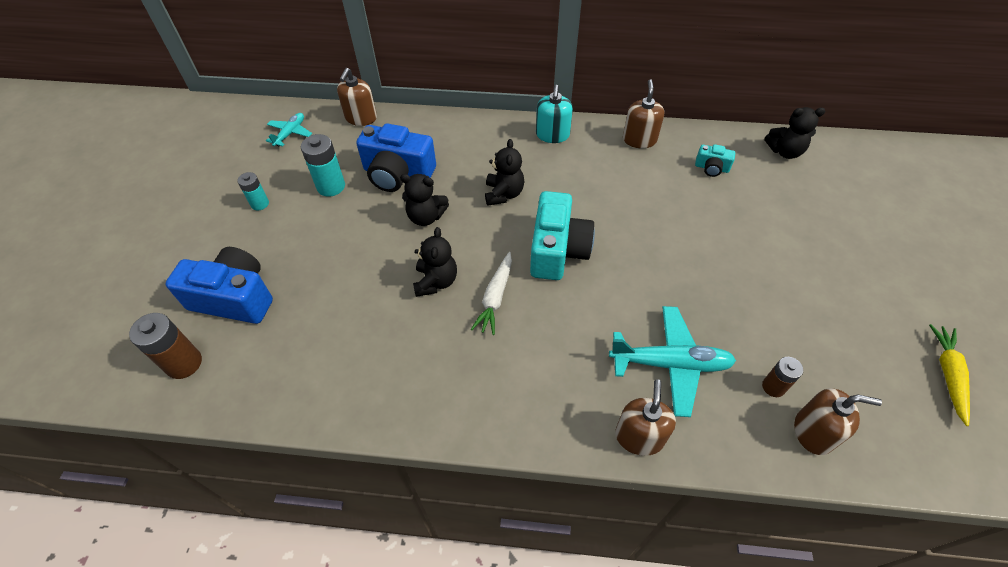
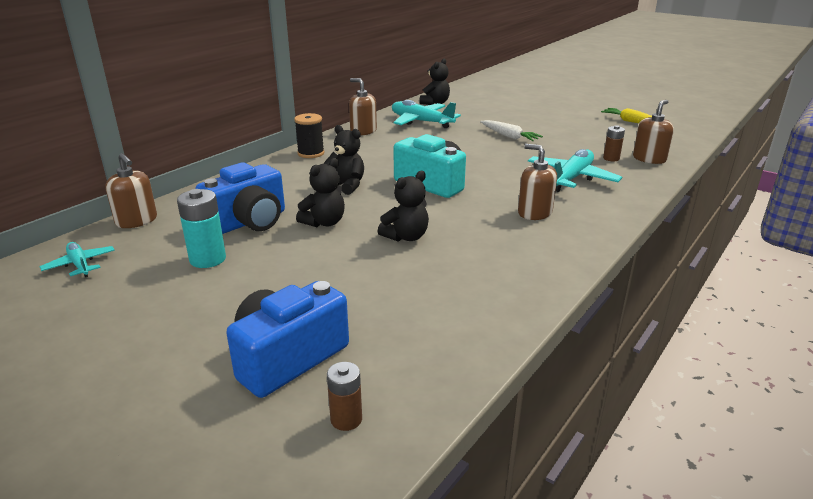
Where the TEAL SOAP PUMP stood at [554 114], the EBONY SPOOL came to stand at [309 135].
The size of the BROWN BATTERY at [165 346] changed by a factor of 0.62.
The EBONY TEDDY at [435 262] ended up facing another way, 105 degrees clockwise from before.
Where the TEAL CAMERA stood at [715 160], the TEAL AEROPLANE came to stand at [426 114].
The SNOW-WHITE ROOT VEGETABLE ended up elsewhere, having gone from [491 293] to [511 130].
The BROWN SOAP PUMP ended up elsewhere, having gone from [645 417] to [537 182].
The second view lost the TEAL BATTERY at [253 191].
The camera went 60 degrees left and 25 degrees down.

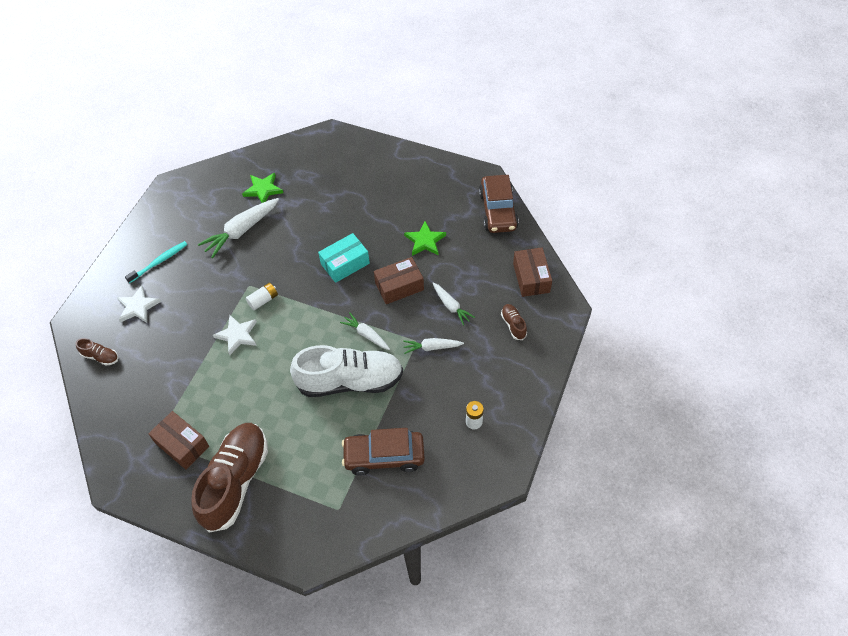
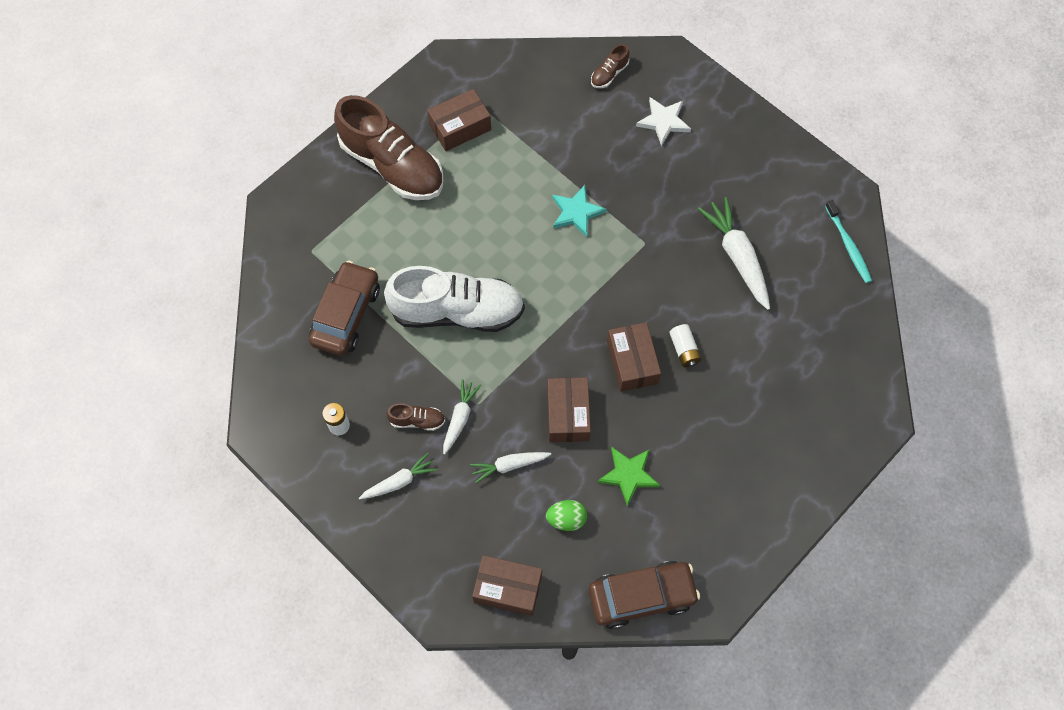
The SNOW-WHITE ROOT VEGETABLE ended up elsewhere, having gone from [365 331] to [398 476].
The SNOW-WHITE SHOE at [346 371] ended up facing another way, 105 degrees counterclockwise from before.
The BROWN SHOE ended up elsewhere, having gone from [514 322] to [415 417].
The second view gained the GREEN EGG at [566 515].
What was the SNOW-WHITE STAR SHAPE at [235 335] turned into the TEAL STAR SHAPE at [579 211].
The BROWN CAR at [499 204] ended up facing another way, 150 degrees clockwise from before.
What was the TEAL BOX at [344 258] turned into the BROWN BOX at [634 357].
The SNOW-WHITE BATTERY ended up elsewhere, having gone from [262 296] to [685 345].
The TEAL TOOTH BRUSH ended up elsewhere, having gone from [156 262] to [848 241].
The second view lost the GREEN STAR SHAPE at [262 188].
The camera went 110 degrees right and 10 degrees up.

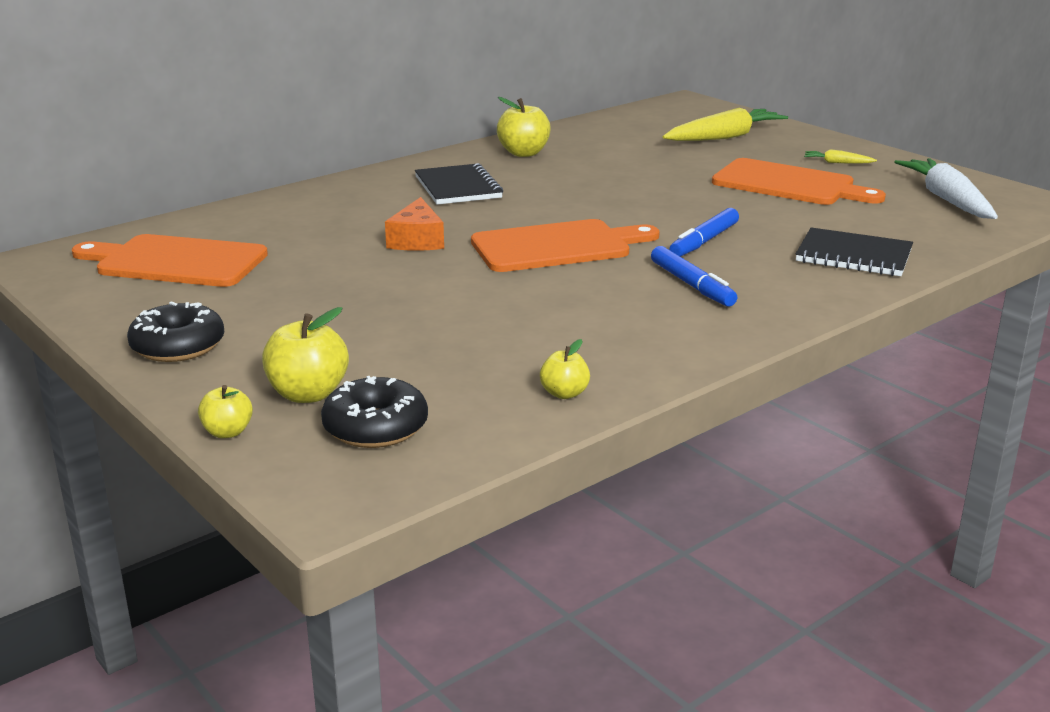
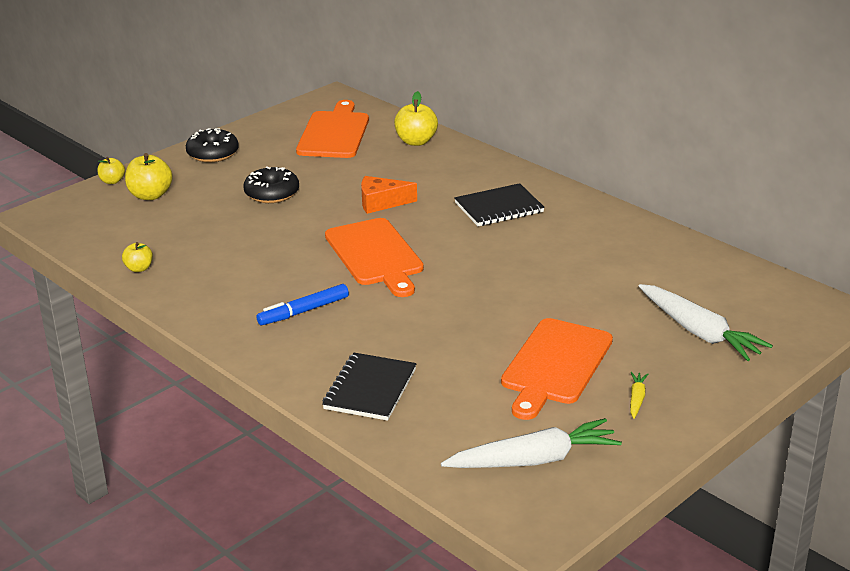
The EBONY DONUT ended up elsewhere, having gone from [374 412] to [271 184].
The BRIGHT YELLOW APPLE ended up elsewhere, having gone from [524 127] to [416 118].
What was the BRIGHT YELLOW ROOT VEGETABLE at [725 124] turned into the SNOW-WHITE ROOT VEGETABLE at [706 322].
The second view lost the COBALT MARKER PEN at [704 232].
The camera went 85 degrees right and 5 degrees up.

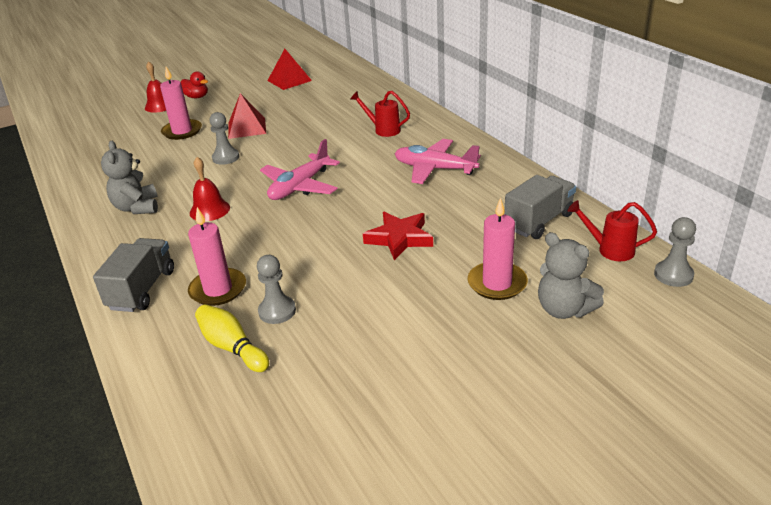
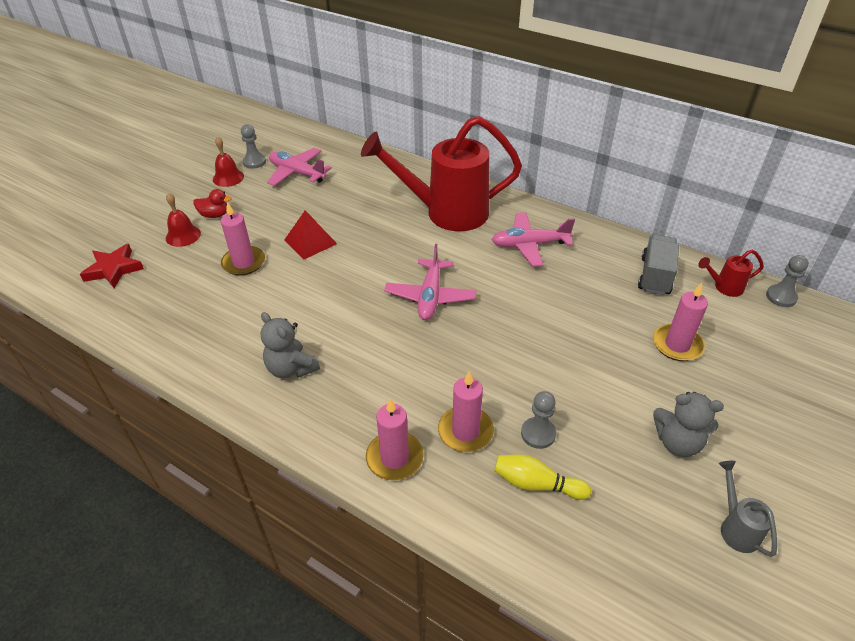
The CRIMSON STAR SHAPE ended up elsewhere, having gone from [398 236] to [112 266].
The CRIMSON SCHOOL BELL ended up elsewhere, having gone from [210 189] to [228 161].
The GREY PAWN ended up elsewhere, having gone from [224 138] to [253 146].
Where the CRIMSON PYRAMID stood at [289 69], the ROSY AEROPLANE came to stand at [299 167].
The size of the CRIMSON WATERING CAN at [380 114] changed by a factor of 2.49.
Where the GREY LORRY stood at [133 275], the ROSY CANDLE came to stand at [395 439].
The GREY TEDDY ended up elsewhere, having gone from [571 275] to [688 424].
The second view gained the GREY WATERING CAN at [748 509].
The camera went 30 degrees left and 10 degrees up.

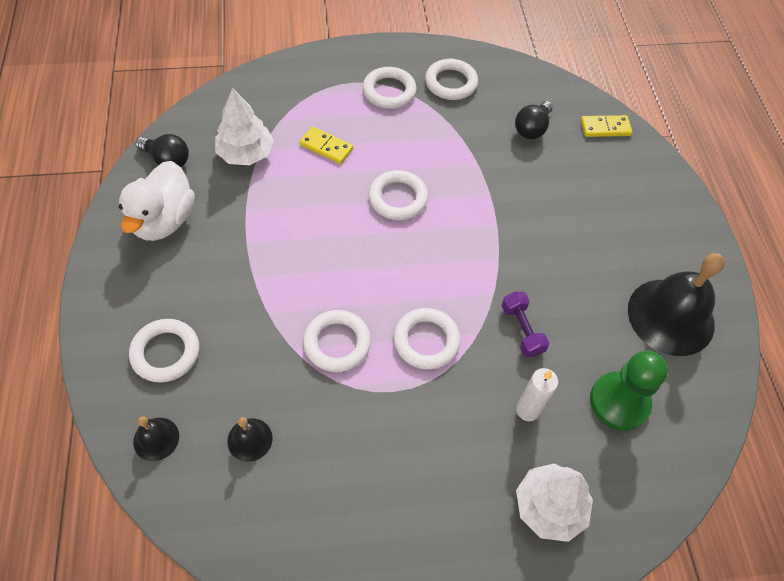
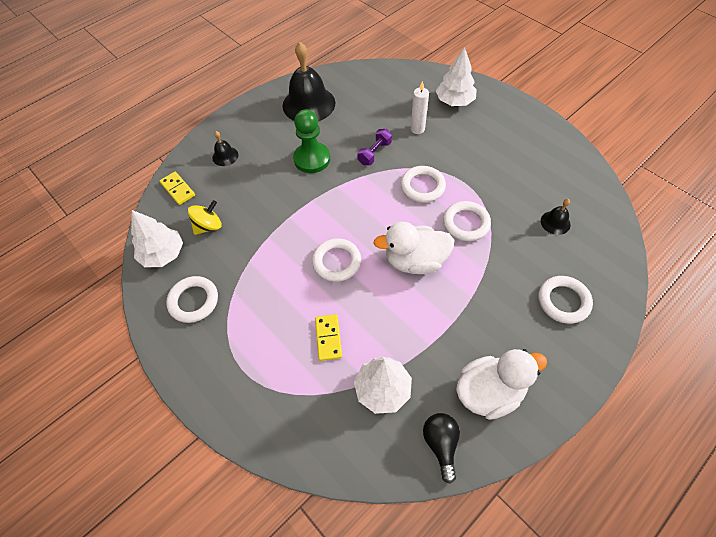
The second view gained the SNOW-WHITE TREE at [157 238].
Where the EBONY LIGHT BULB stood at [534 120], the BRIGHT YELLOW SPINNING TOP came to stand at [205 217].
The EBONY SCHOOL BELL ended up elsewhere, having gone from [156 438] to [225 148].
The GREEN PAWN ended up elsewhere, having gone from [629 391] to [311 141].
The second view gained the SNOW-WHITE TOY DUCK at [413 248].
The second view lost the SNOW-WHITE TORUS at [390 88].
The camera went 120 degrees left and 0 degrees up.

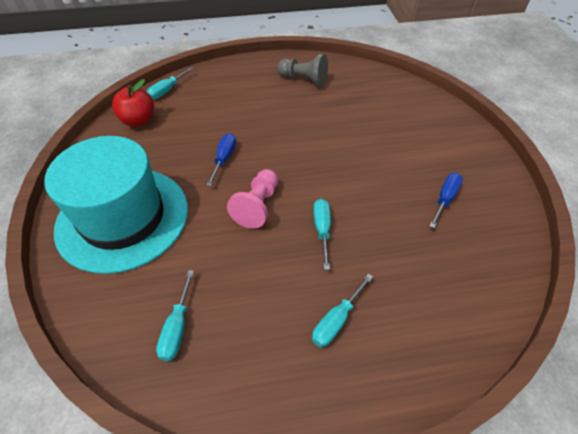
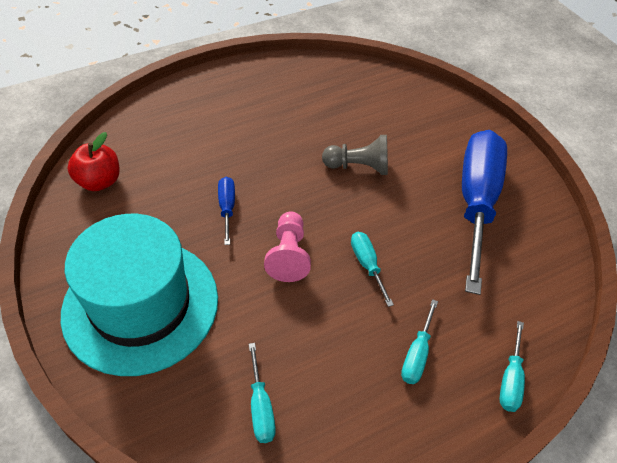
The GREY PAWN ended up elsewhere, having gone from [302 70] to [355 155].
The size of the COBALT FLAT SCREWDRIVER at [446 200] changed by a factor of 2.44.
The TEAL FLAT SCREWDRIVER ended up elsewhere, having gone from [170 83] to [512 366].
The camera went 20 degrees left and 0 degrees up.

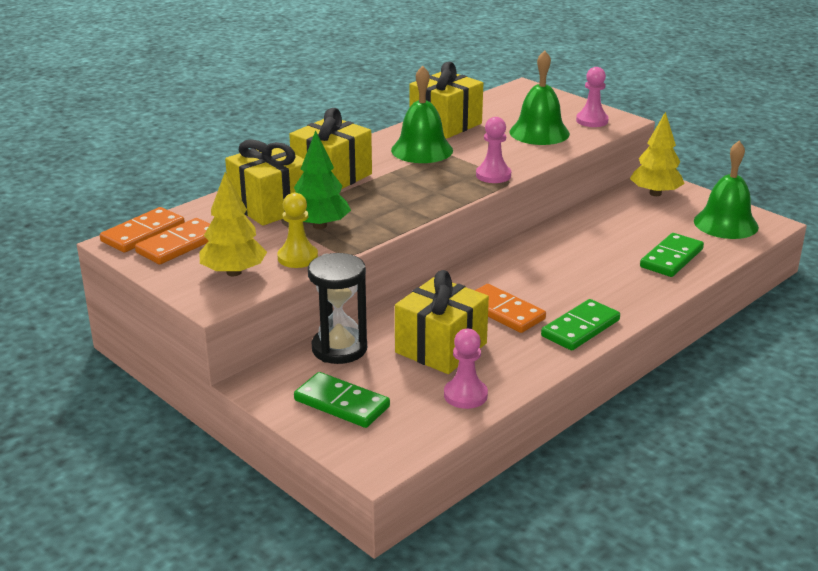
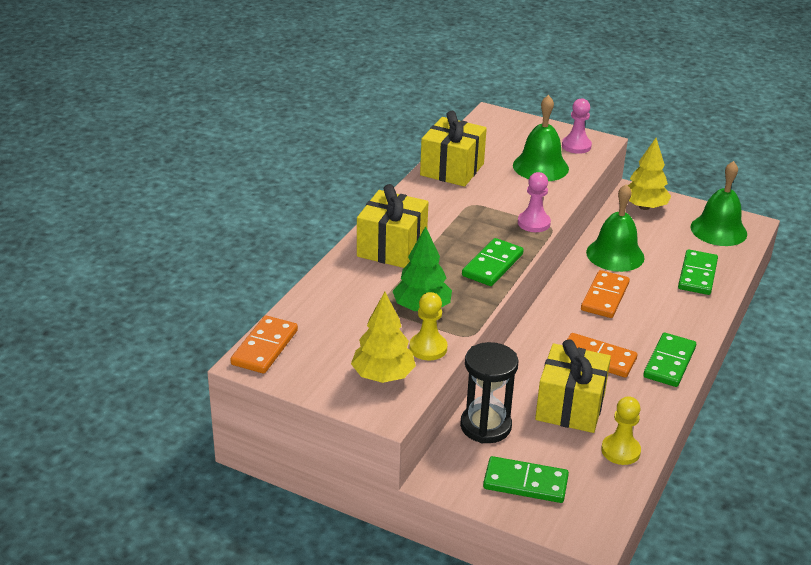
The second view gained the GREEN DOMINO PIECE at [493 262].
The BRIGHT ORANGE DOMINO PIECE ended up elsewhere, having gone from [172 241] to [605 294].
The GREEN SCHOOL BELL ended up elsewhere, having gone from [422 114] to [615 228].
What was the ROSY PAWN at [466 369] turned into the BRIGHT YELLOW PAWN at [621 430].
The second view lost the BRIGHT YELLOW WRAPPED GIFT at [264 182].
The camera went 20 degrees left and 5 degrees up.

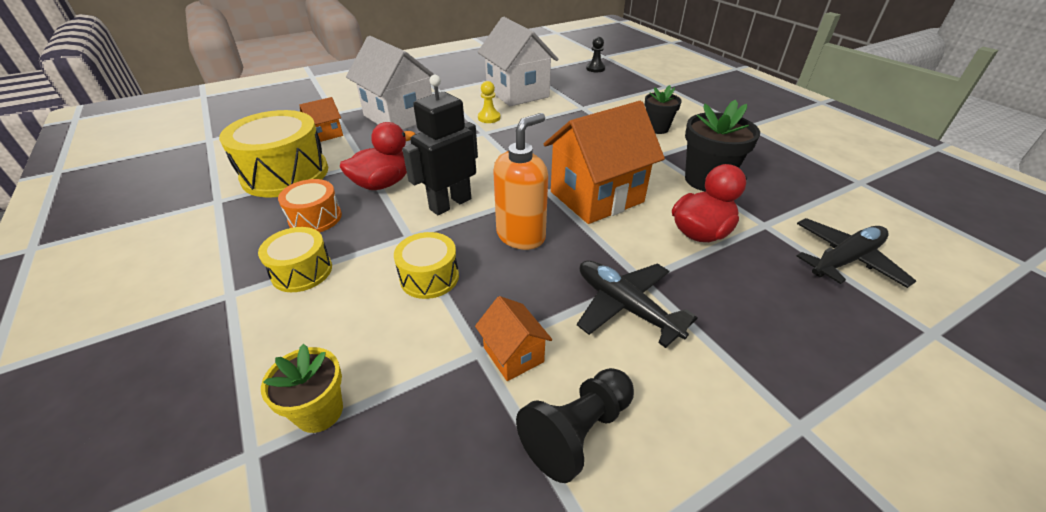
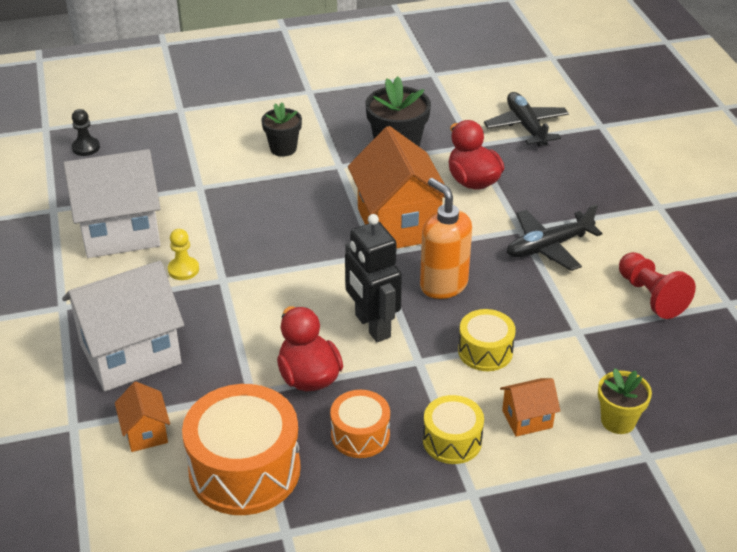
What was the BRIGHT YELLOW DRUM at [273 153] turned into the BRIGHT ORANGE DRUM at [241 449].
The BRIGHT ORANGE HOUSE ended up elsewhere, having gone from [513 338] to [530 407].
What was the EBONY PAWN at [575 425] turned into the CRIMSON PAWN at [657 285].
The camera went 75 degrees left and 0 degrees up.

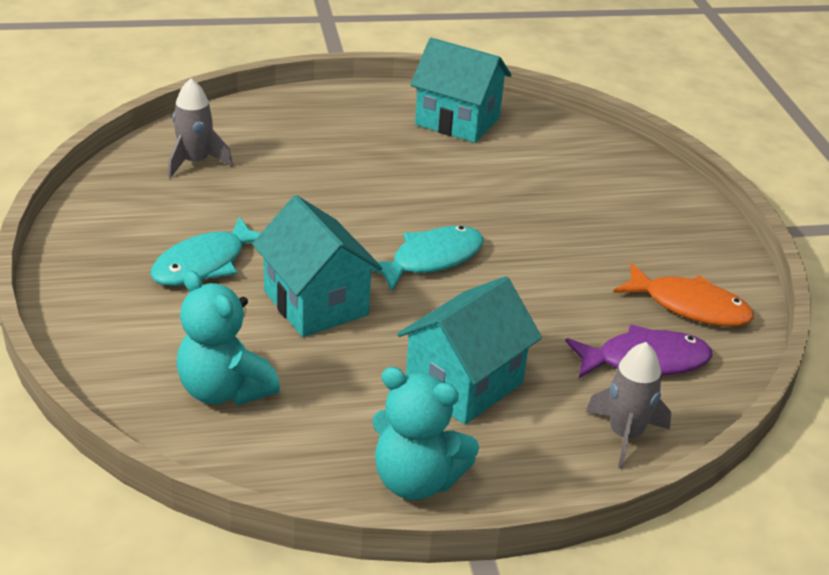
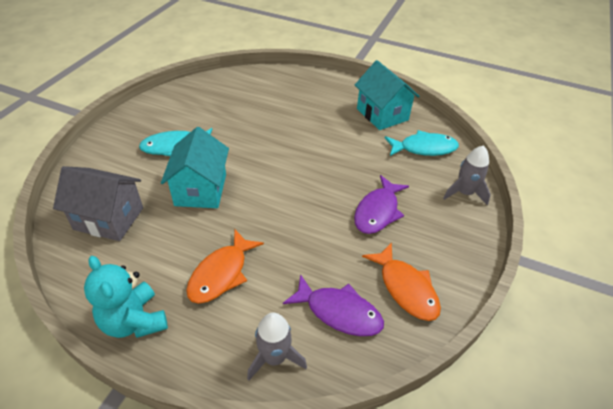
Where the TEAL TEDDY stood at [228 337], the GREY HOUSE came to stand at [98 203].
Where the TEAL HOUSE stood at [469 350], the BRIGHT ORANGE FISH FIGURE came to stand at [225 267].
The second view gained the VIOLET FISH FIGURE at [381 204].
The TEAL FISH FIGURE ended up elsewhere, having gone from [427 258] to [422 143].
The GREY SPACESHIP ended up elsewhere, having gone from [200 128] to [467 175].
The camera went 35 degrees right and 10 degrees up.

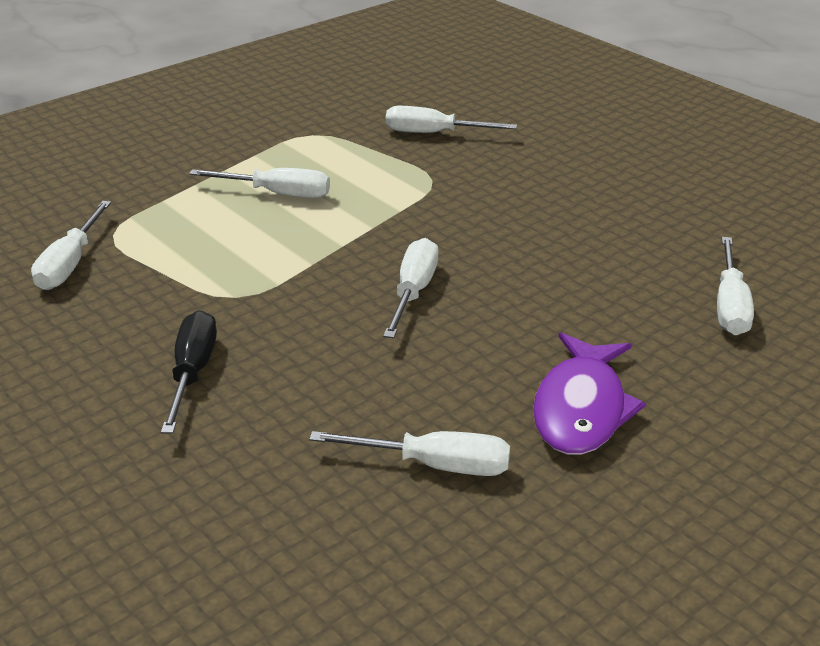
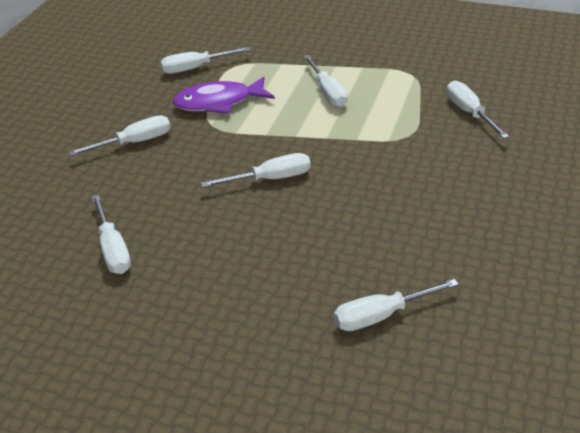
What was the EBONY FLAT SCREWDRIVER at [189 372] turned into the SNOW-WHITE FLAT SCREWDRIVER at [119 135].
The VIOLET FISH FIGURE ended up elsewhere, having gone from [589 393] to [224 95].
The camera went 60 degrees right and 5 degrees up.

